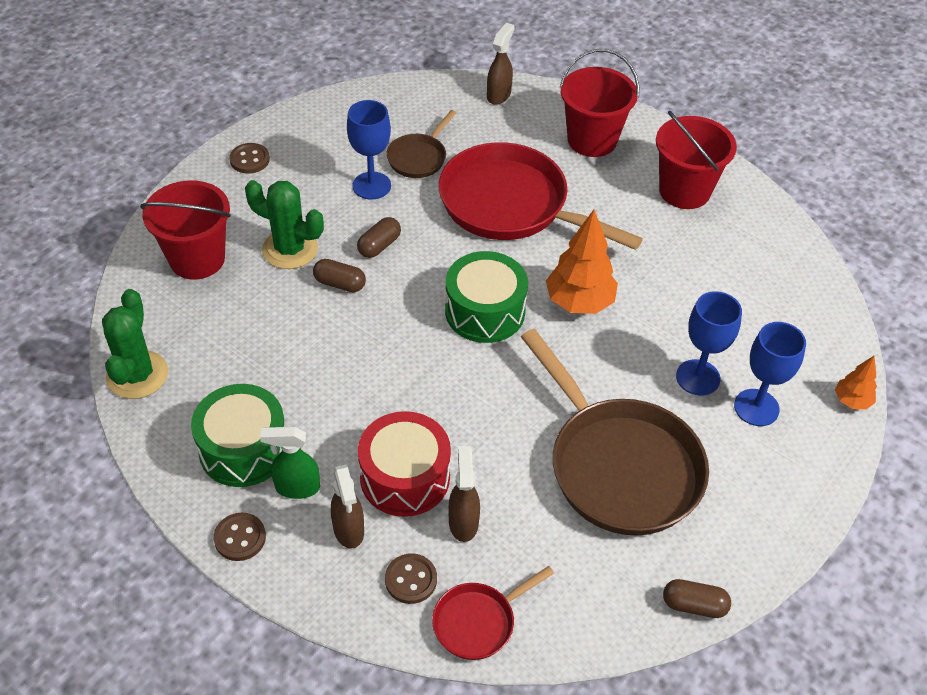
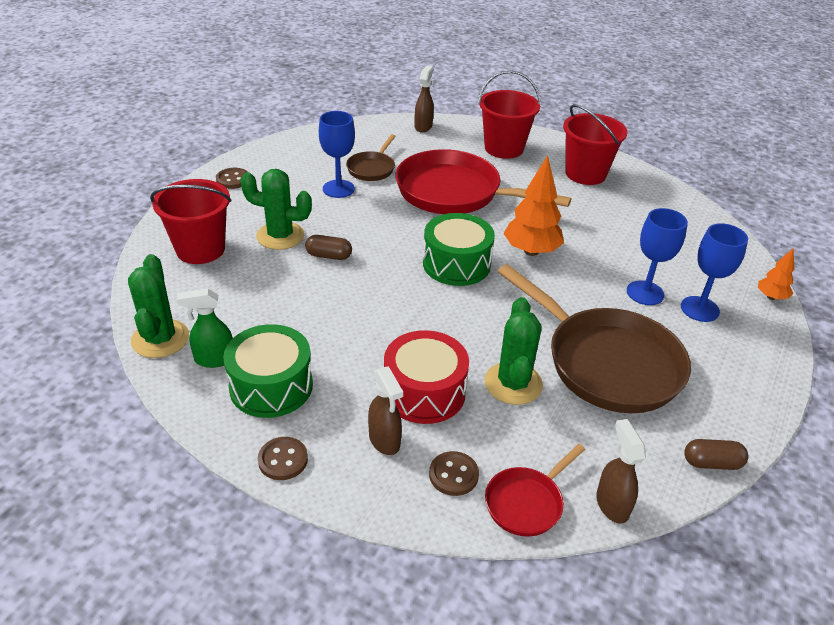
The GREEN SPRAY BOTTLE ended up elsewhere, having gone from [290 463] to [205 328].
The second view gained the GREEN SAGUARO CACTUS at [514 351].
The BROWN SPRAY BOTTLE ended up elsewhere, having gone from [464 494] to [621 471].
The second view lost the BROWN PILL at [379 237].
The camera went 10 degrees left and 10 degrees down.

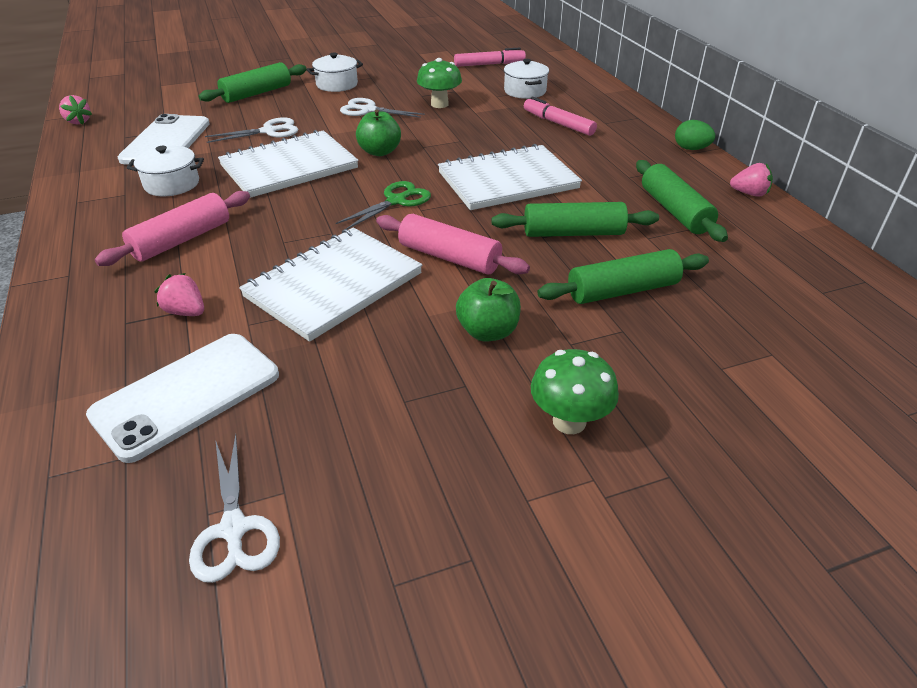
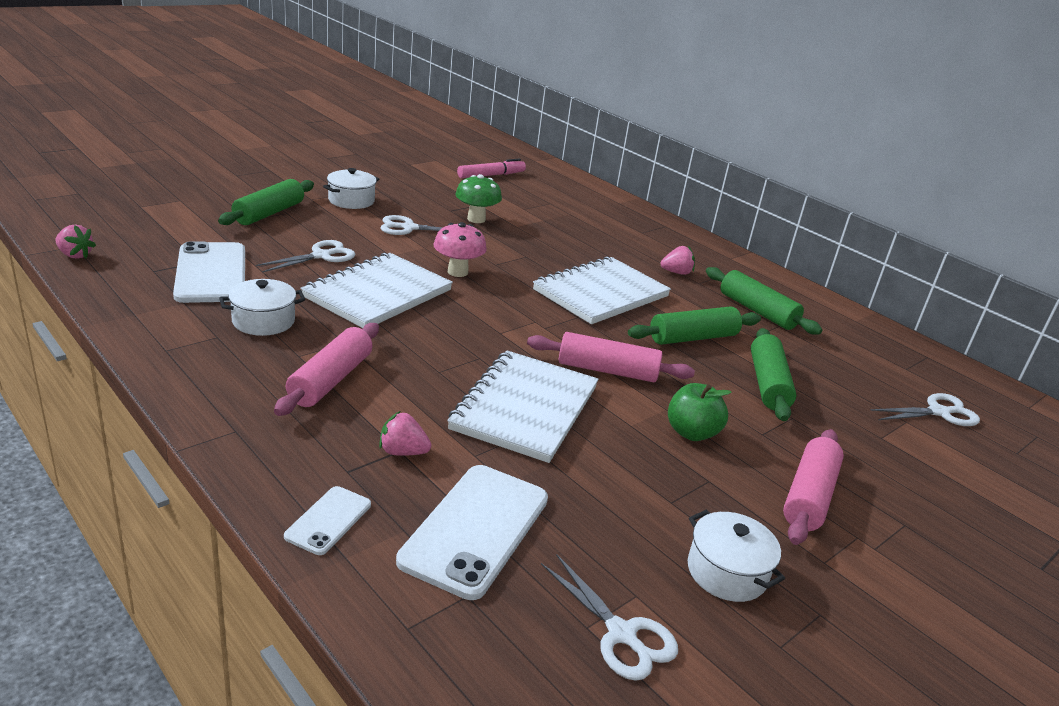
The second view gained the SNOW-WHITE PHONE at [327 520].
Where the GREEN APPLE stood at [378 132], the ROSY FUNGUS came to stand at [460 249].
The ROSY BERRY ended up elsewhere, having gone from [751 180] to [677 260].
The SNOW-WHITE POT ended up elsewhere, having gone from [526 79] to [736 556].
The GREEN DOUGH ROLLER at [623 276] ended up facing another way, 45 degrees counterclockwise from before.
Where the GREEN FUNGUS stood at [575 391], the ROSY DOUGH ROLLER came to stand at [813 487].
The second view gained the SNOW-WHITE SHEARS at [925 409].
The second view lost the GREEN SHEARS at [383 205].
The second view lost the ROSY MARKER PEN at [560 116].
The second view lost the GREEN EGG at [695 135].
The camera went 25 degrees left and 10 degrees down.

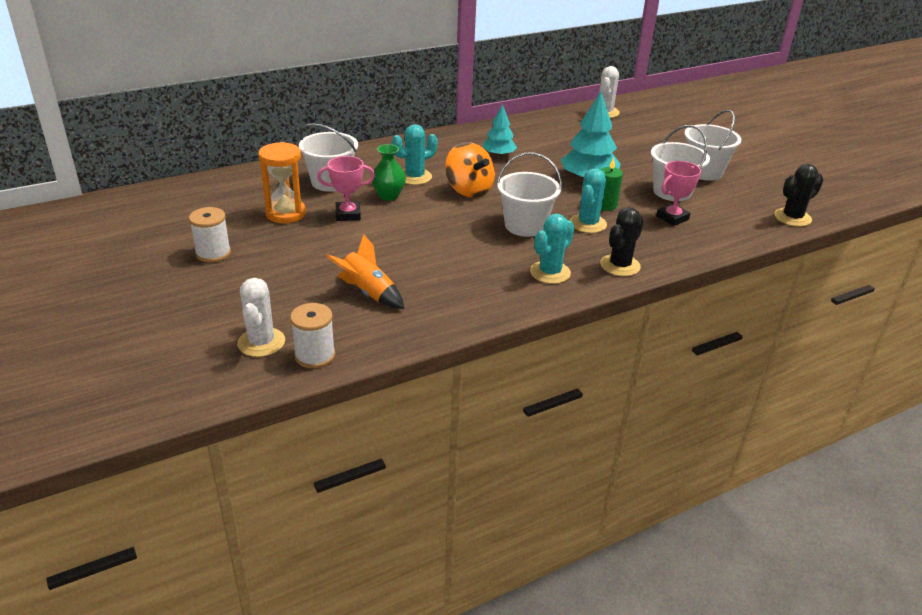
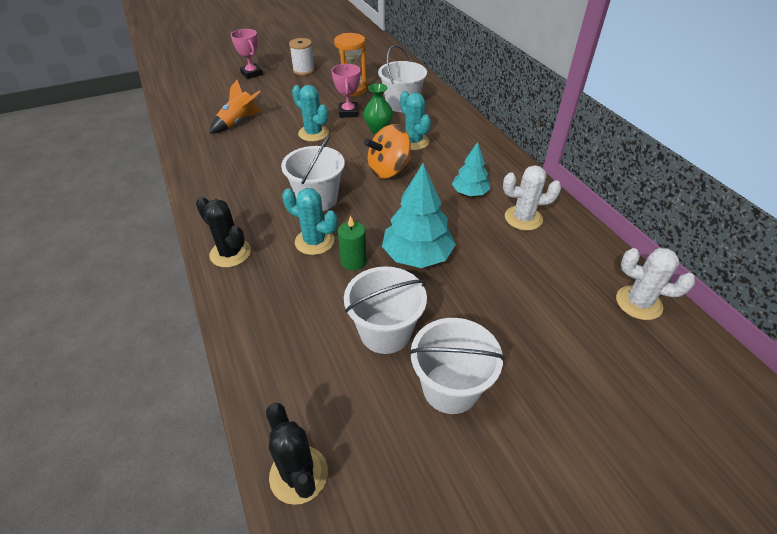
The ROSY PRIZE CUP ended up elsewhere, having gone from [678 193] to [247 54].
The TEAL SAGUARO CACTUS ended up elsewhere, having gone from [552 249] to [310 113].
The SNOW-WHITE SAGUARO CACTUS ended up elsewhere, having gone from [261 317] to [532 198].
The second view lost the SNOW-WHITE SPOOL at [312 335].
The camera went 95 degrees right and 10 degrees up.

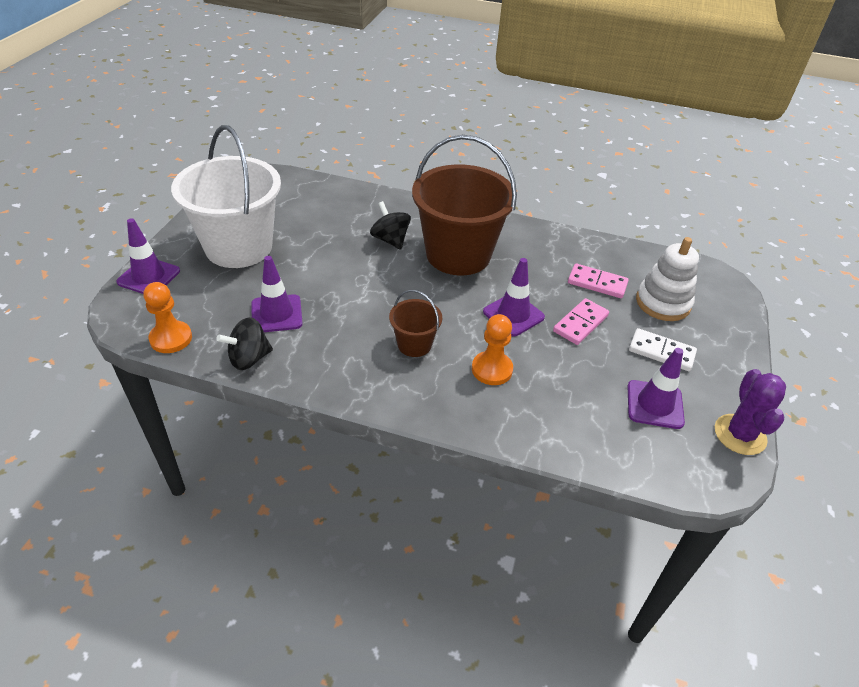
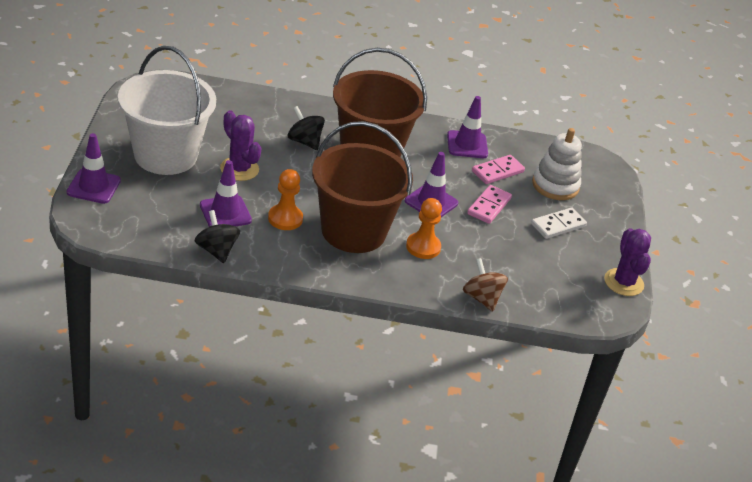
The EBONY SPINNING TOP at [244 343] ended up facing another way, 105 degrees clockwise from before.
The second view gained the VIOLET SAGUARO CACTUS at [240 145].
The BRIGHT ORANGE PAWN ended up elsewhere, having gone from [167 317] to [285 199].
The size of the BROWN BUCKET at [415 323] changed by a factor of 2.19.
The VIOLET TRAFFIC CONE ended up elsewhere, having gone from [656 388] to [467 127].
The second view gained the BROWN SPINNING TOP at [485 285].
The ROSY DOMINO PIECE at [598 281] ended up facing another way, 45 degrees counterclockwise from before.
The SNOW-WHITE DOMINO PIECE at [663 349] ended up facing another way, 45 degrees counterclockwise from before.
The camera went 15 degrees left and 5 degrees down.

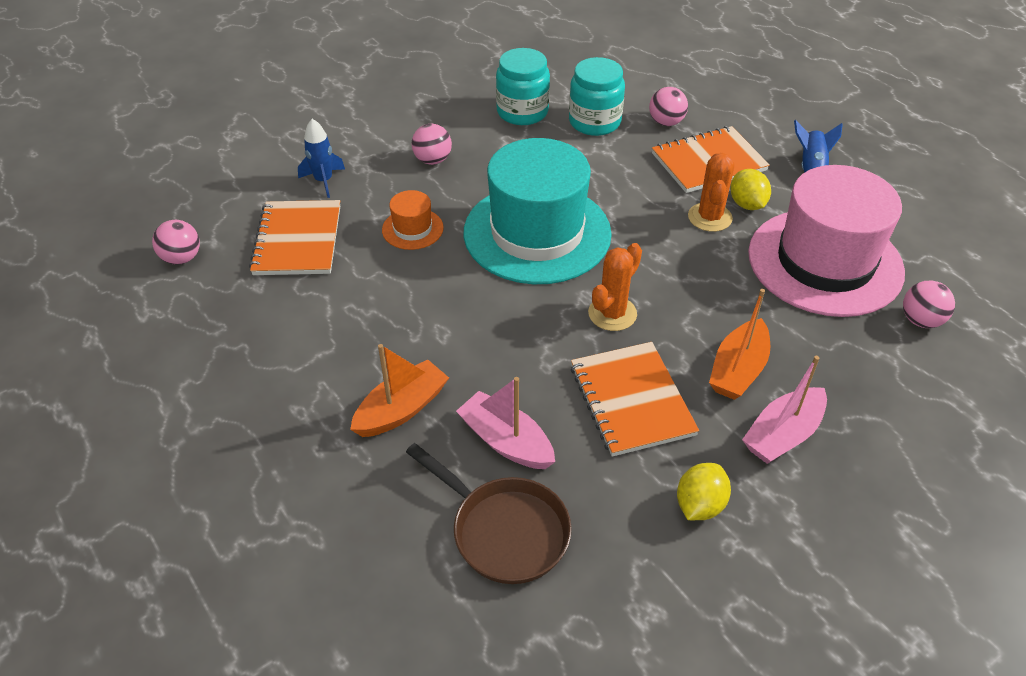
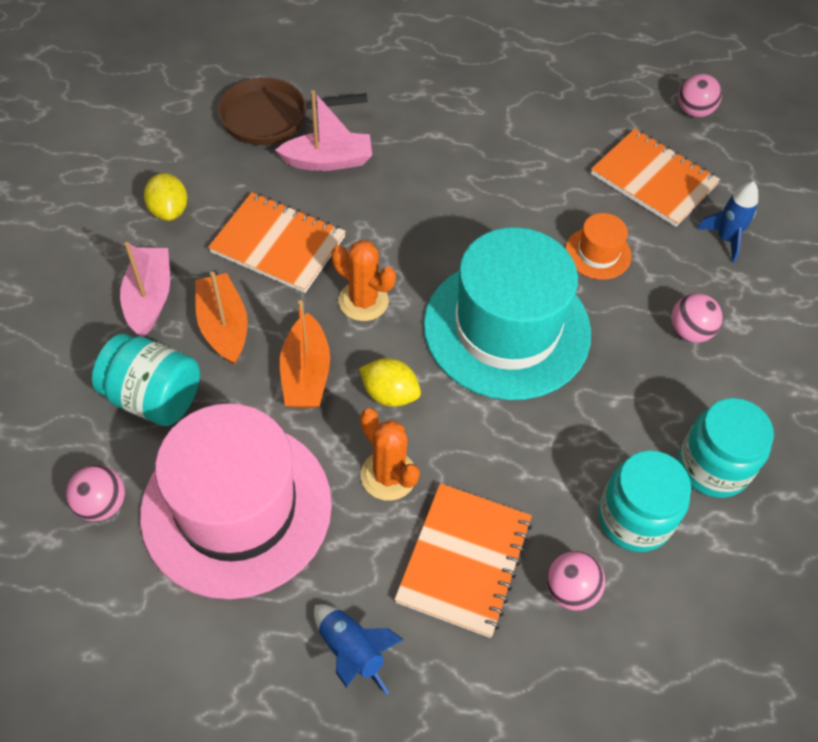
The second view gained the TEAL JAR at [146 380].
The BRIGHT ORANGE BOAT ended up elsewhere, having gone from [399 390] to [305 354].
The BRIGHT ORANGE SAGUARO CACTUS at [615 287] ended up facing another way, 45 degrees counterclockwise from before.
The BRIGHT YELLOW TOY LEMON ended up elsewhere, having gone from [750 189] to [390 382].
The camera went 130 degrees right and 10 degrees up.

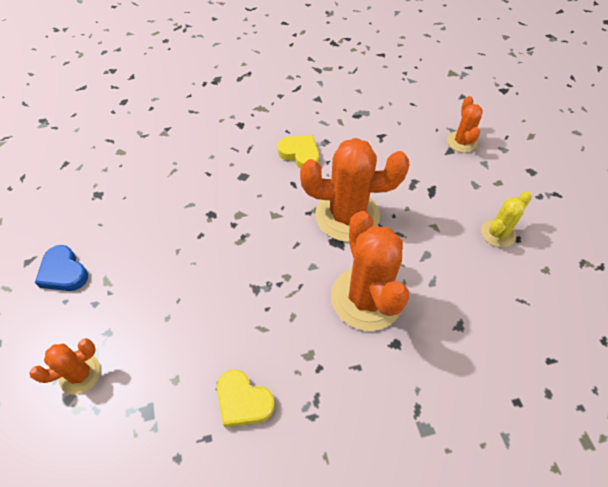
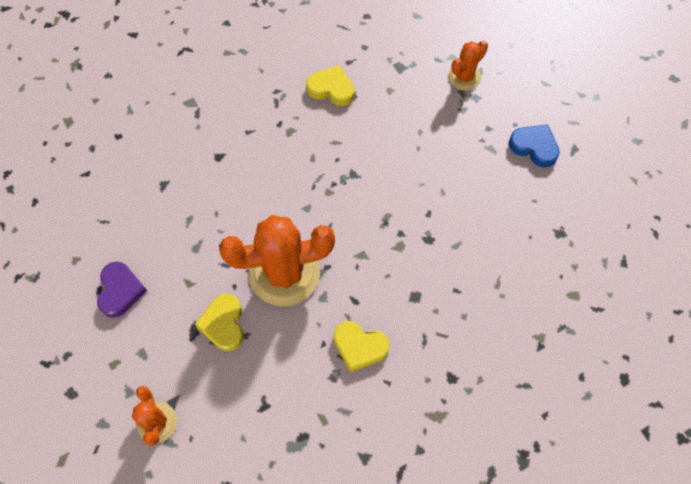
Where the BRIGHT YELLOW SAGUARO CACTUS stood at [506 219], the VIOLET HEART SHAPE came to stand at [122 289].
The second view gained the BRIGHT YELLOW HEART SHAPE at [219 322].
The second view lost the BRIGHT ORANGE SAGUARO CACTUS at [370 271].
The camera went 165 degrees right and 10 degrees up.

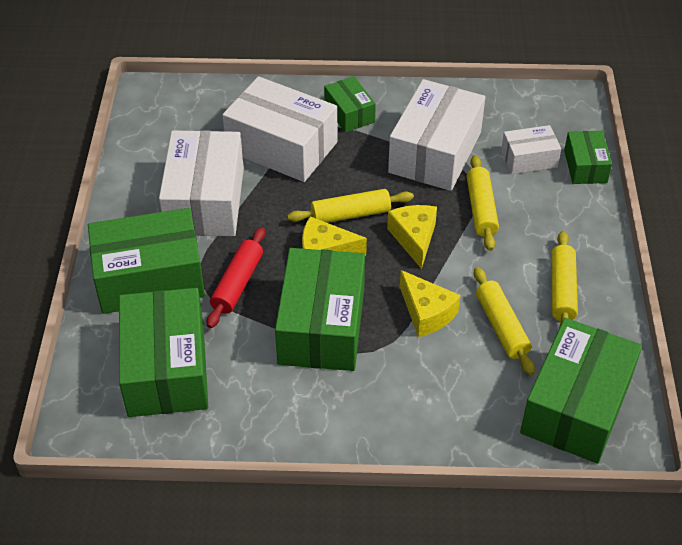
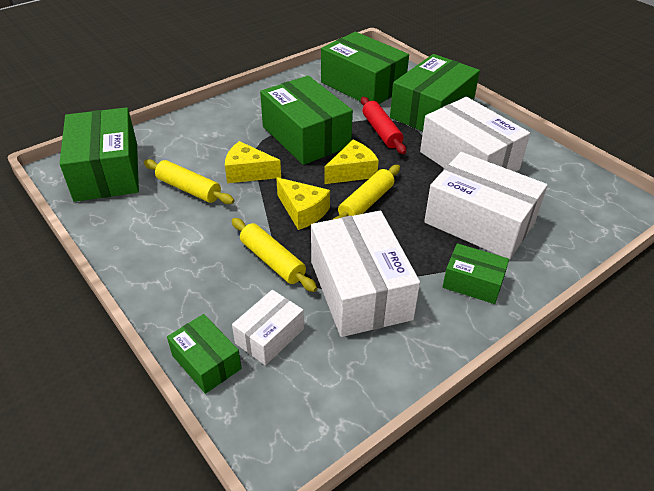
The SNOW-WHITE BOX at [279 129] ended up facing another way, 45 degrees clockwise from before.
The second view lost the BRIGHT YELLOW DOUGH ROLLER at [564 279].
The camera went 140 degrees right and 5 degrees down.

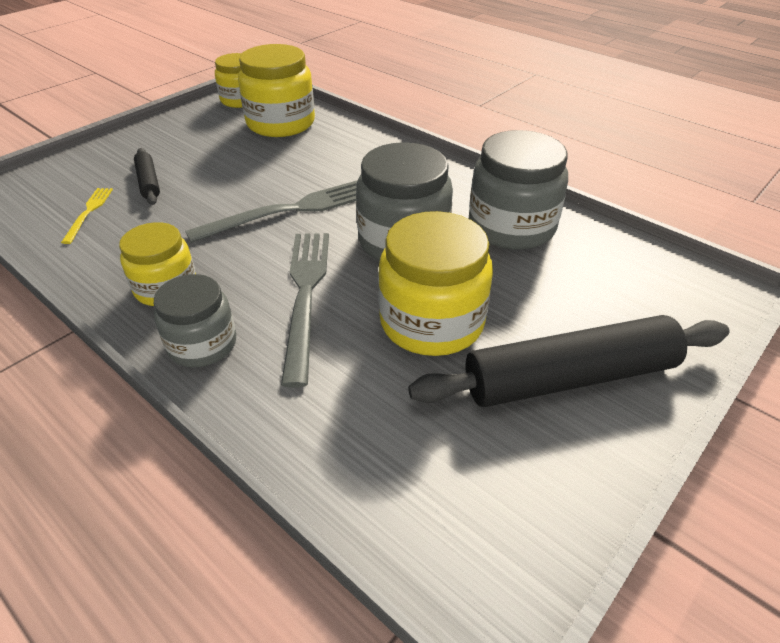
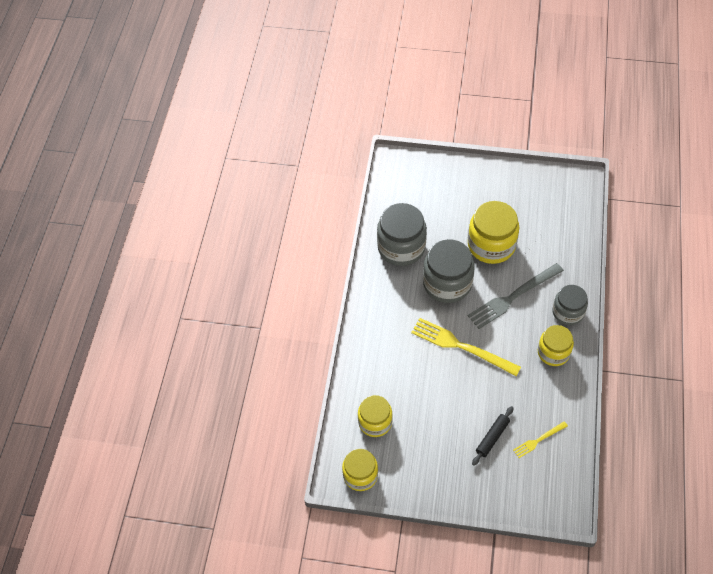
The size of the BRIGHT YELLOW JAR at [276 90] changed by a factor of 0.64.
What was the GREY DINNER FORK at [271 211] turned into the BRIGHT YELLOW DINNER FORK at [466 347].
The second view lost the EBONY DOUGH ROLLER at [568 361].
The camera went 120 degrees left and 15 degrees up.

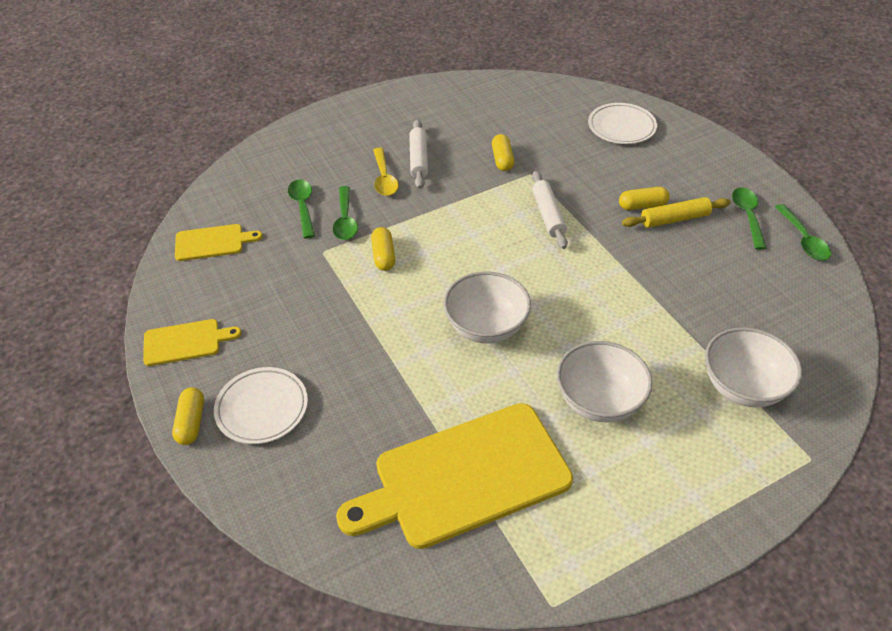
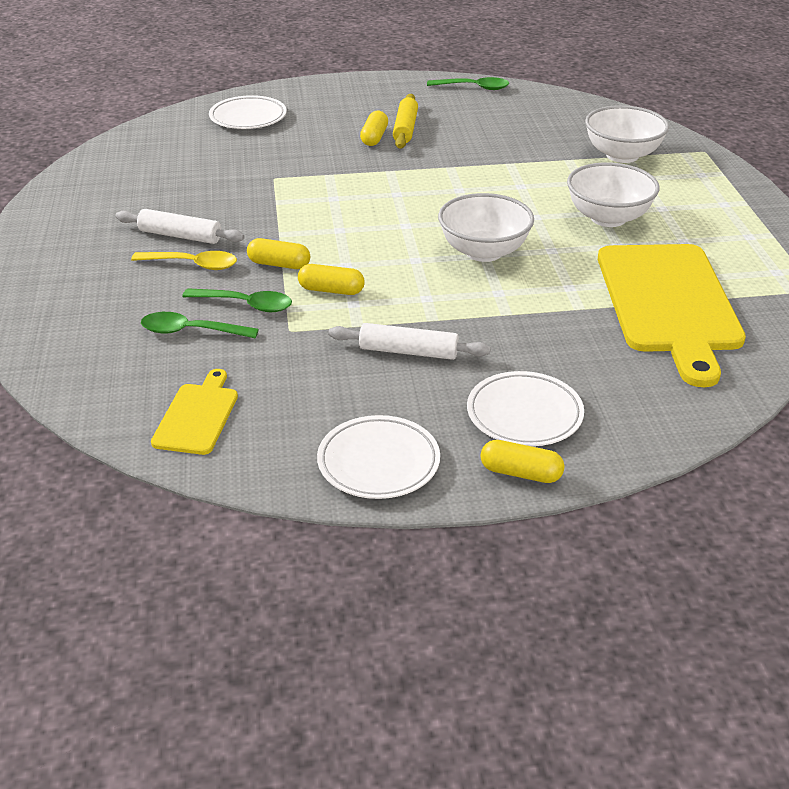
The BRIGHT YELLOW PILL ended up elsewhere, having gone from [503 152] to [278 253].
Where the BRIGHT YELLOW CHOPPING BOARD stood at [192 342], the SNOW-WHITE DINNER PLATE came to stand at [378 457].
The SNOW-WHITE DOUGH ROLLER ended up elsewhere, having gone from [550 210] to [409 341].
The second view lost the GREEN TABLESPOON at [749 218].
The camera went 70 degrees left and 10 degrees down.

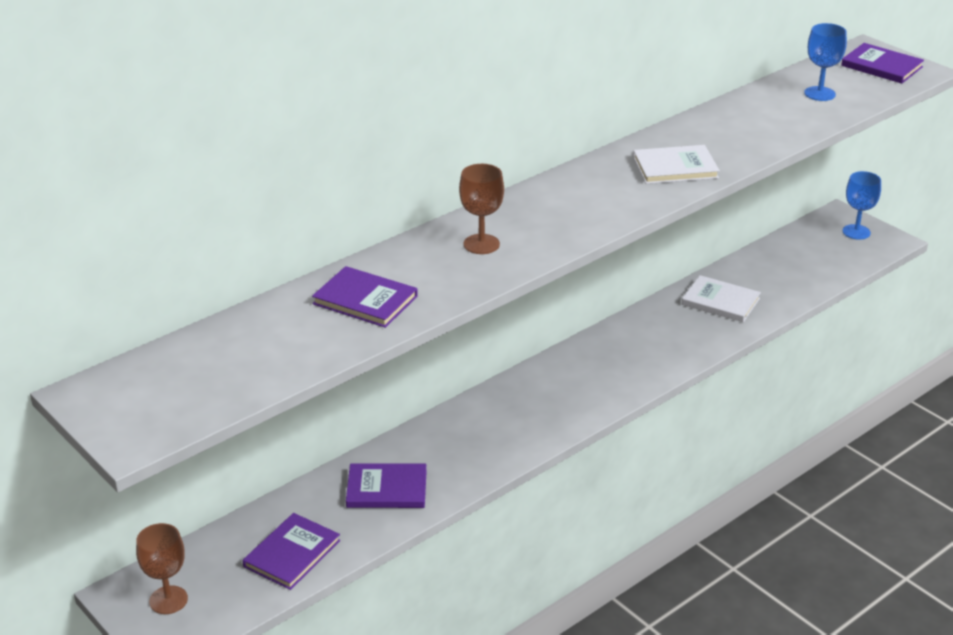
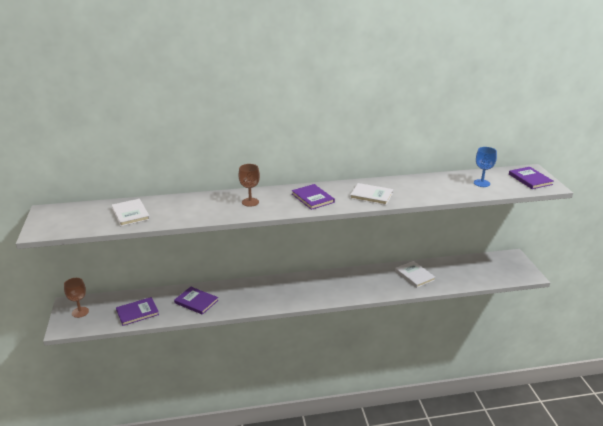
The second view gained the SNOW-WHITE BOOK at [131 212].
The VIOLET BOOK ended up elsewhere, having gone from [365 297] to [313 197].
The second view lost the COBALT GOBLET at [862 205].
The camera went 30 degrees right and 5 degrees down.

